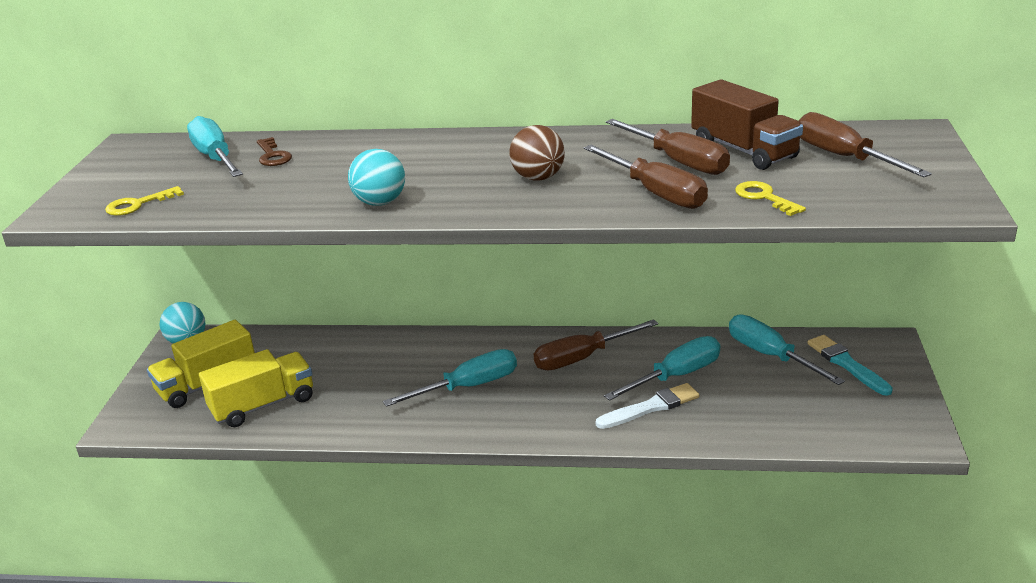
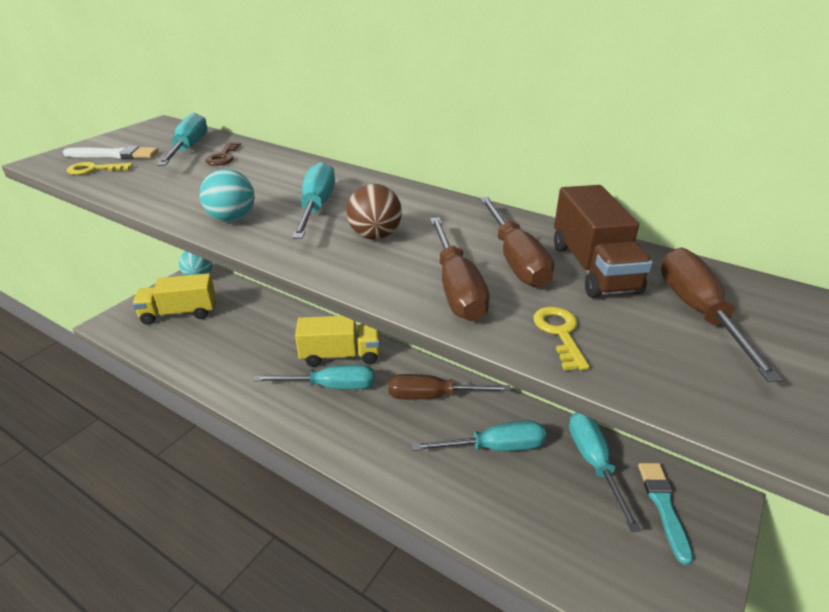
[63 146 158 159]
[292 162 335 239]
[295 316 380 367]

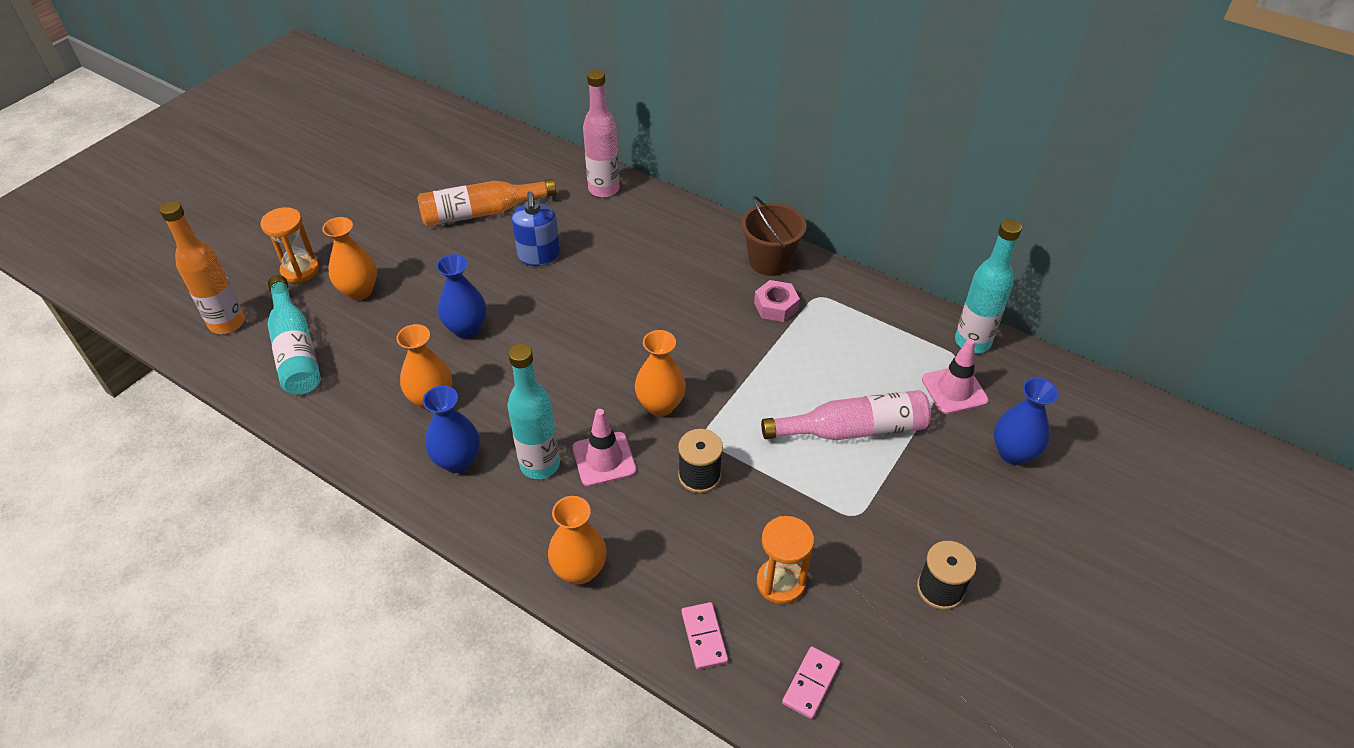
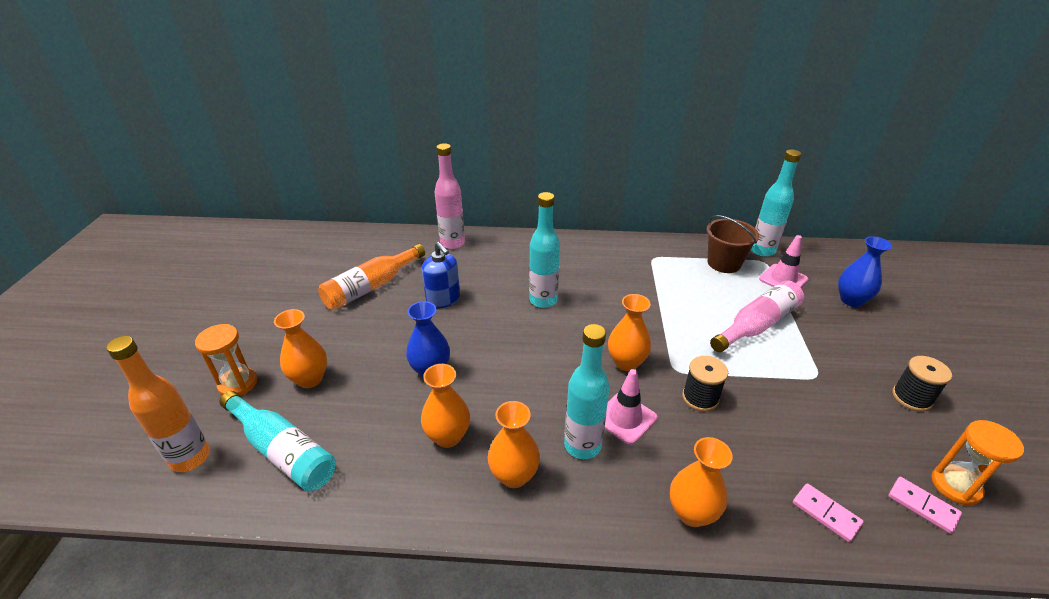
[488 401 540 488]
[529 192 560 308]
[707 215 759 273]
[888 477 962 534]
[931 420 1024 505]
[754 280 800 322] (first image)

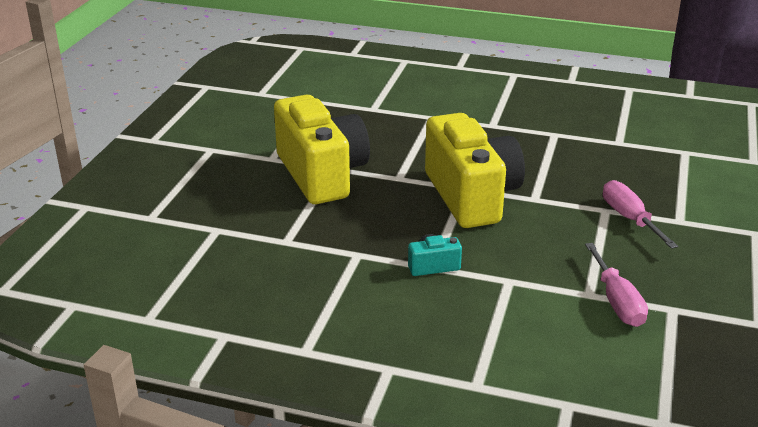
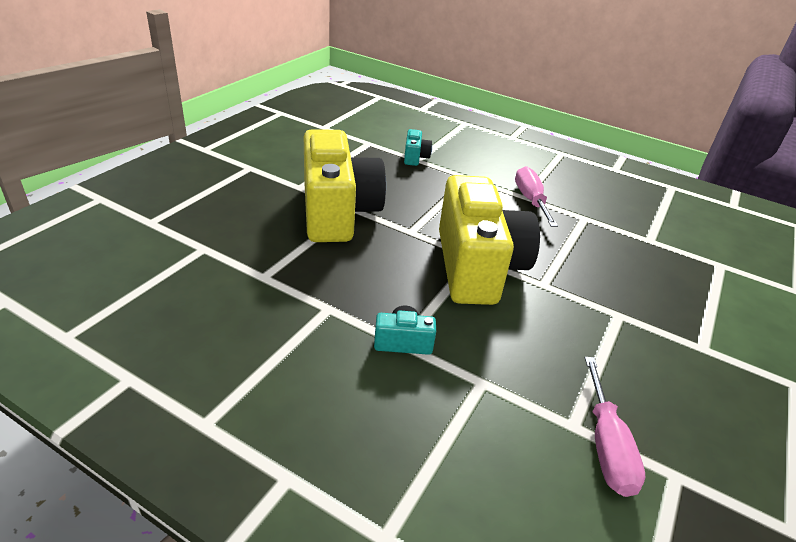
[404 129 432 166]
[515 166 558 227]

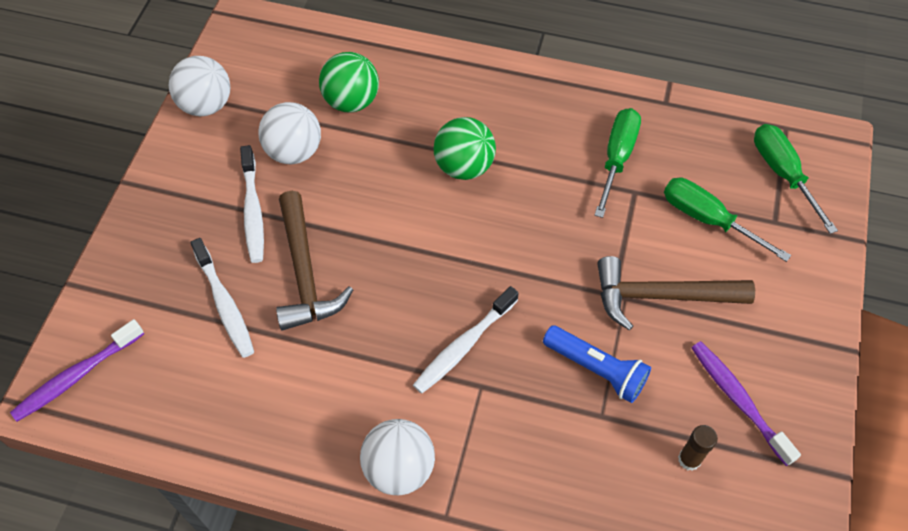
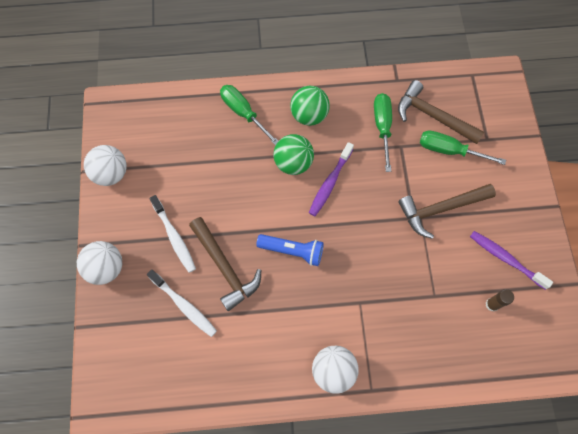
[77 241 122 285]
[220 85 278 146]
[256 234 324 266]
[290 86 330 126]
[309 142 354 216]
[398 80 484 144]
[413 286 519 394] (first image)

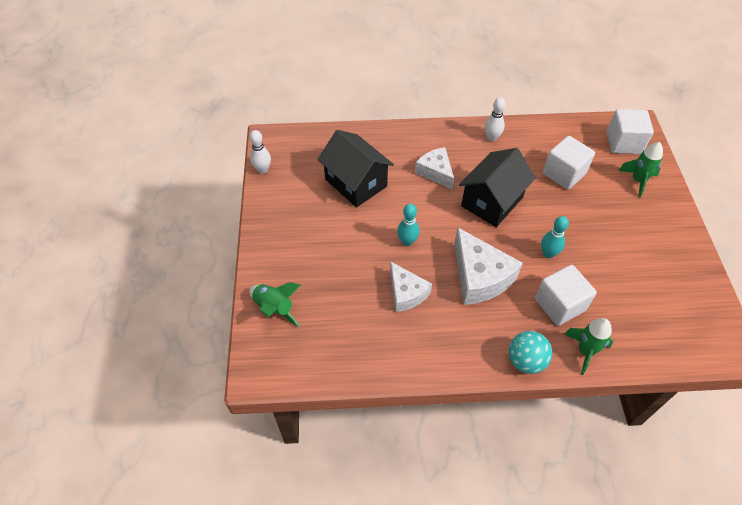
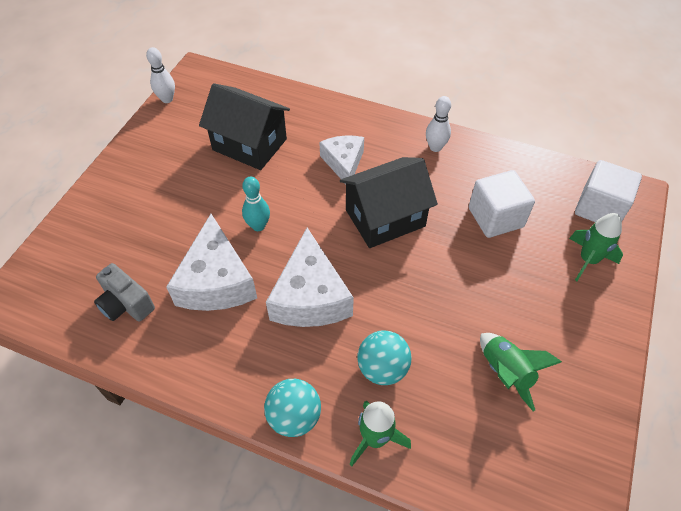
[94 263 155 321]
[166 214 257 311]
[199 83 290 170]
[357 331 412 385]
[480 333 562 411]
[541 216 569 258] (first image)

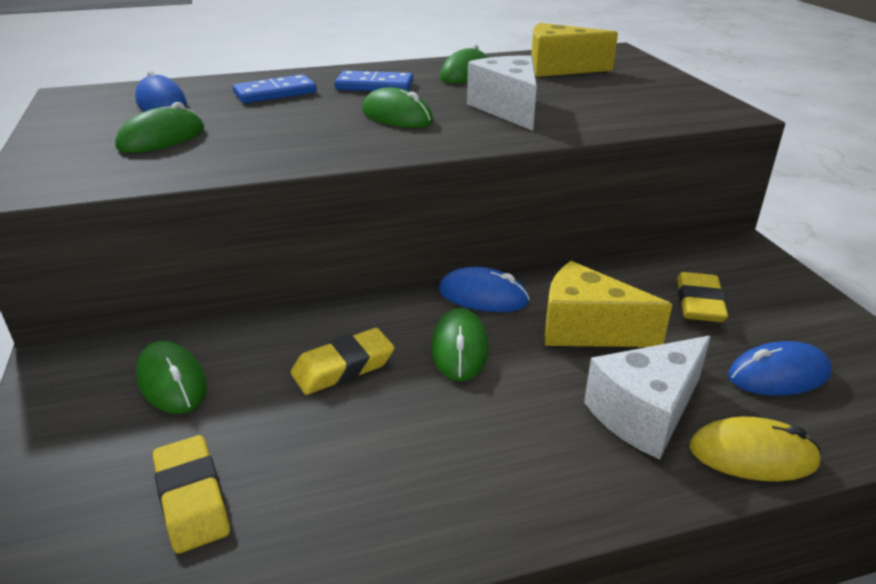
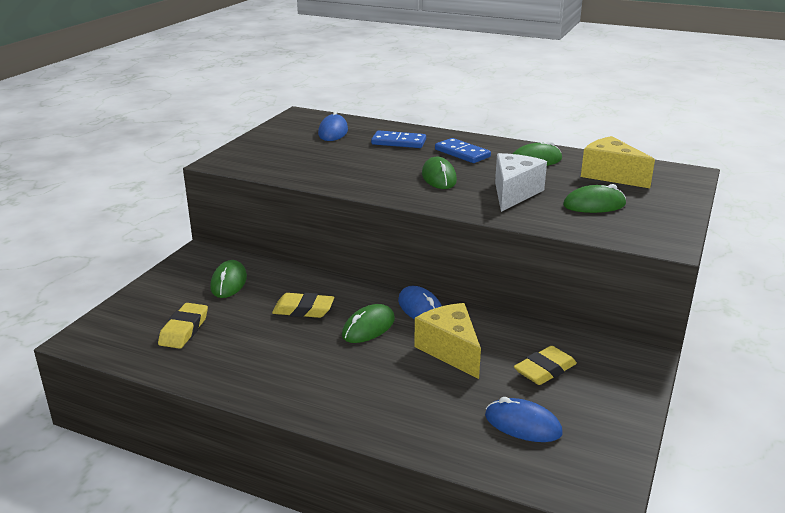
[563 184 626 213]
[584 336 711 459] (first image)
[690 417 821 481] (first image)

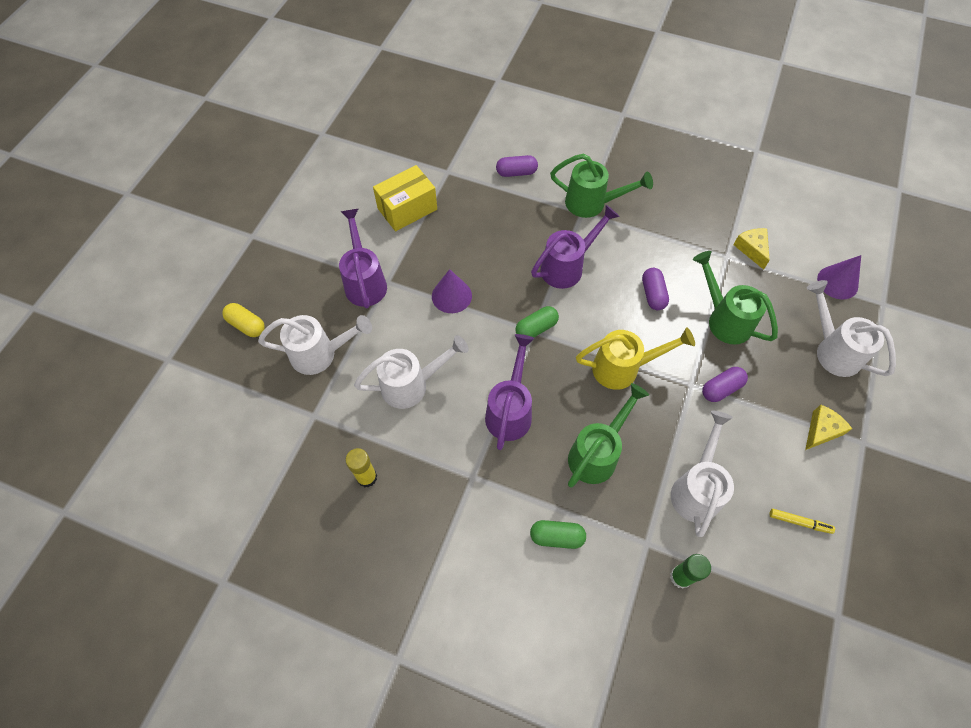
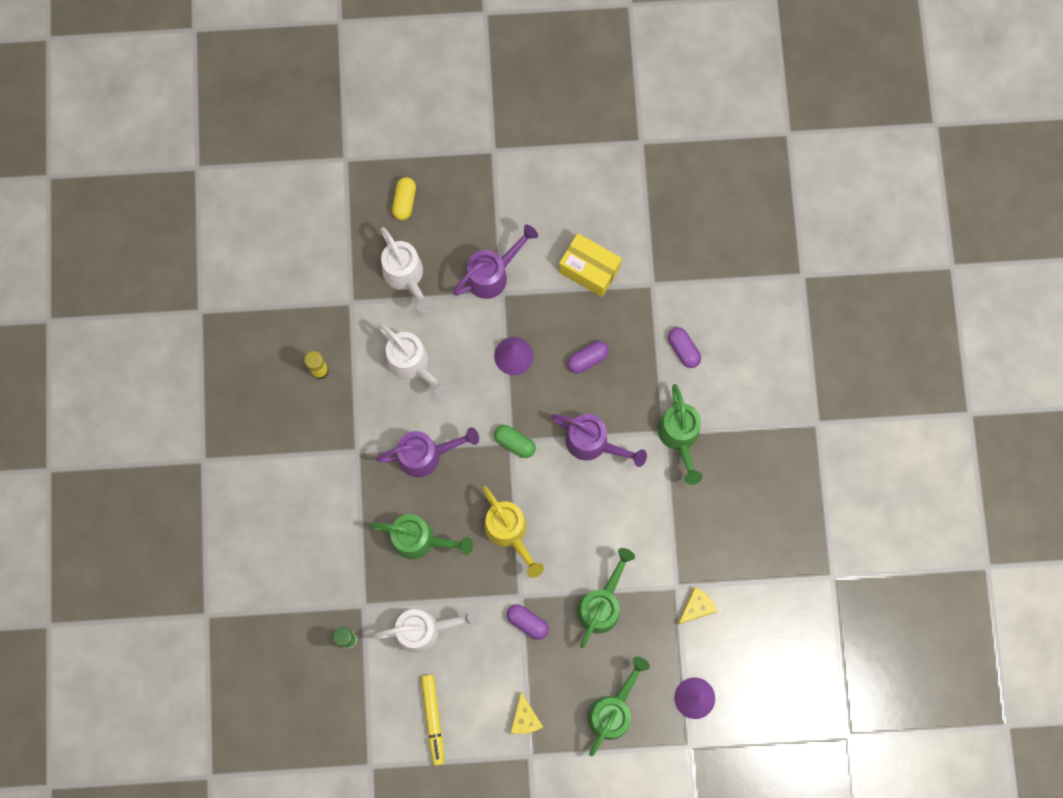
[421 675 444 765]
[511 692 543 734]
[567 341 609 374]
[588 657 650 756]
[530 520 586 549] (first image)

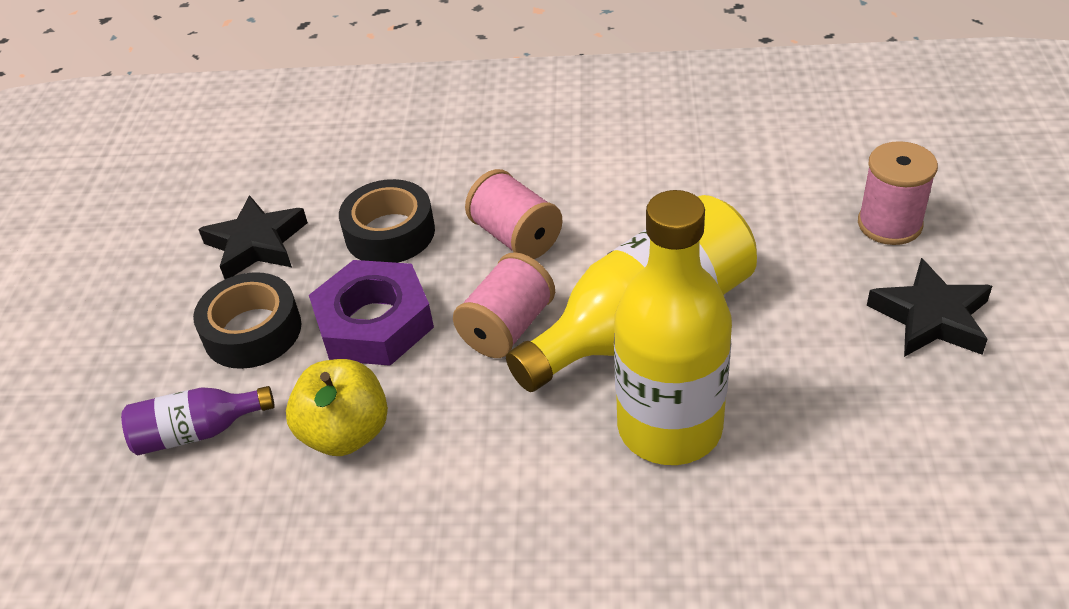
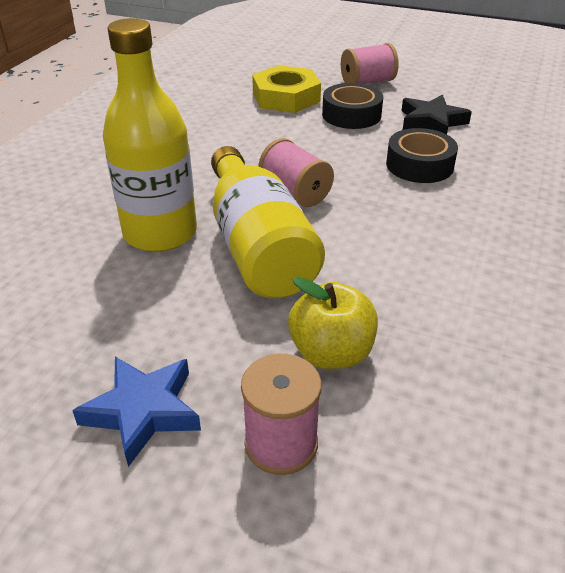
[72 357 201 467]
[252 65 321 113]
[288 277 378 369]
[341 43 399 84]
[309 260 434 366] (first image)

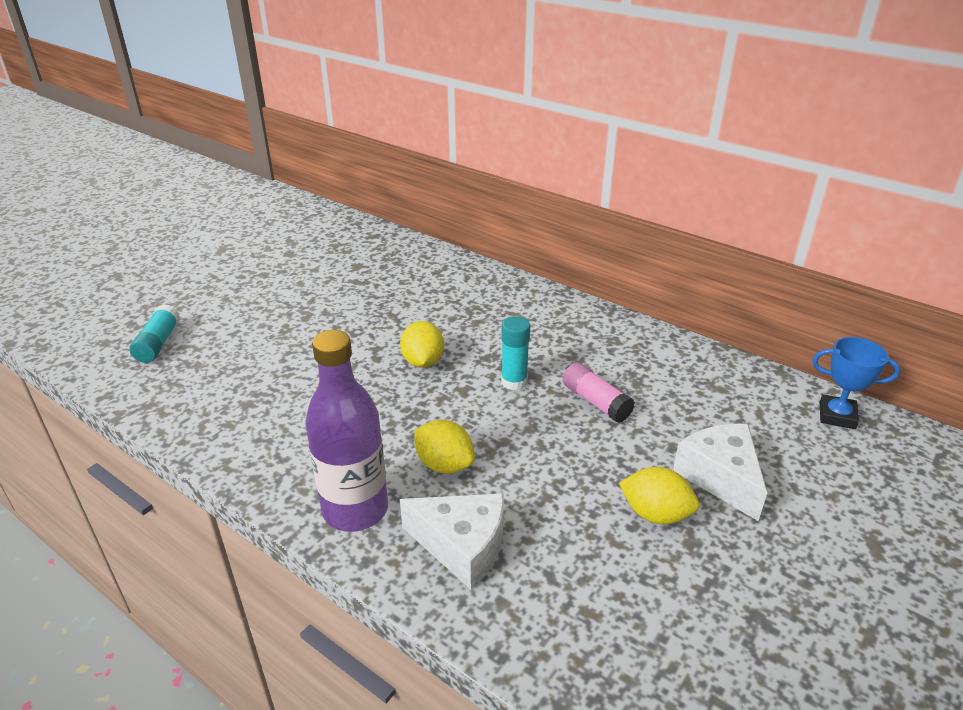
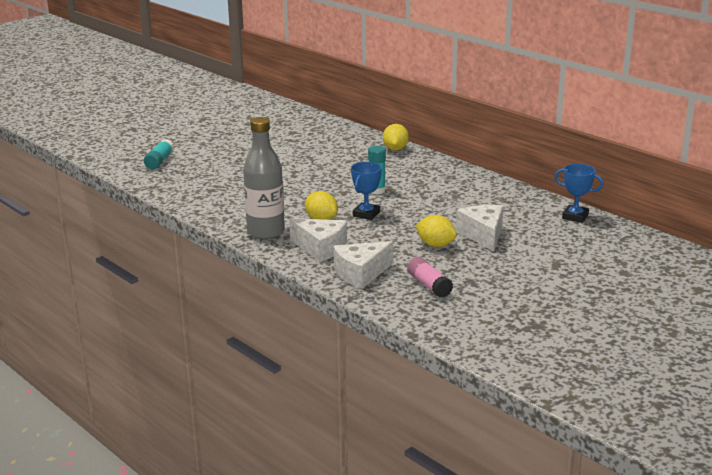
[243 117 285 239]
[333 241 393 289]
[351 162 382 220]
[383 124 409 151]
[407 257 453 298]

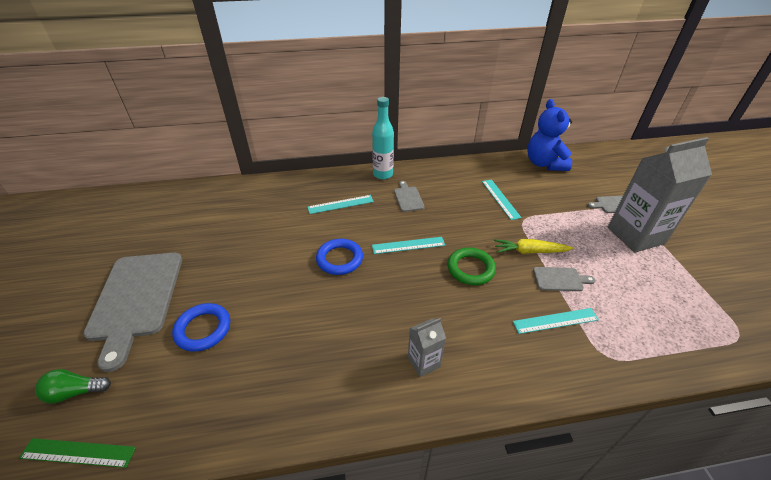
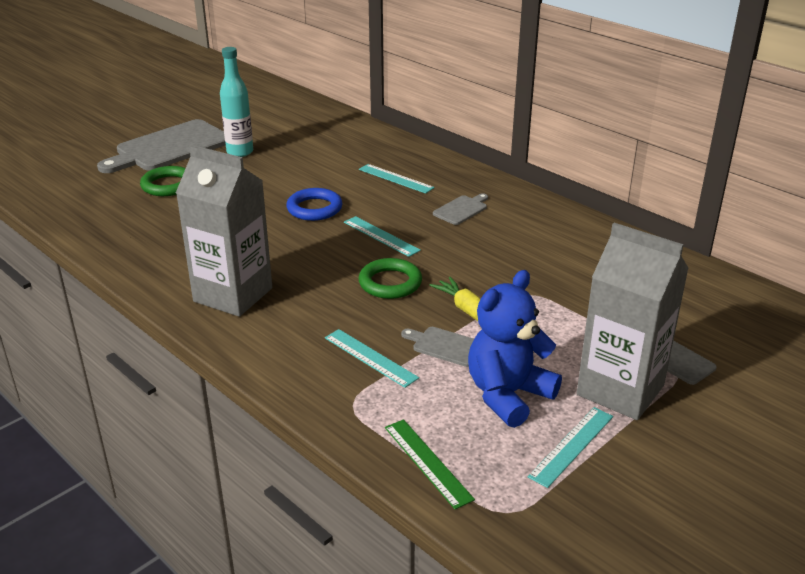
[140 166 186 196]
[176 145 272 317]
[220 47 253 157]
[385 419 475 509]
[401 327 474 367]
[468 270 562 428]
[528 407 613 488]
[35 369 111 404] (first image)

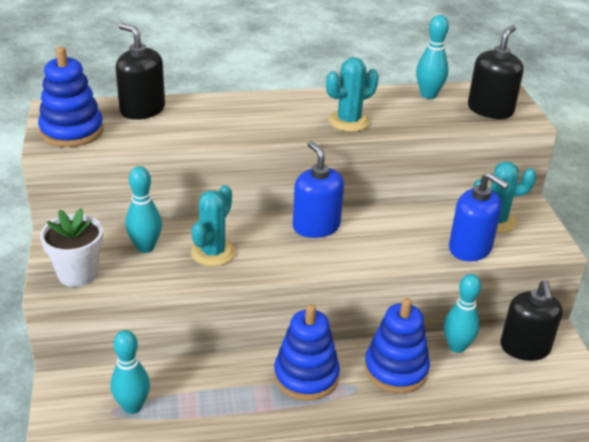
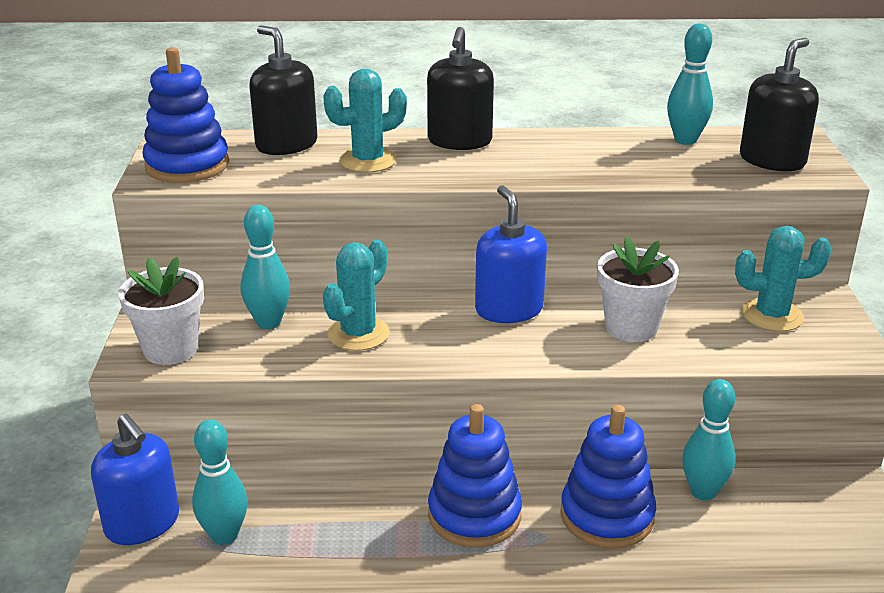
[91 414 179 545]
[323 69 407 173]
[427 27 494 150]
[597 236 679 342]

